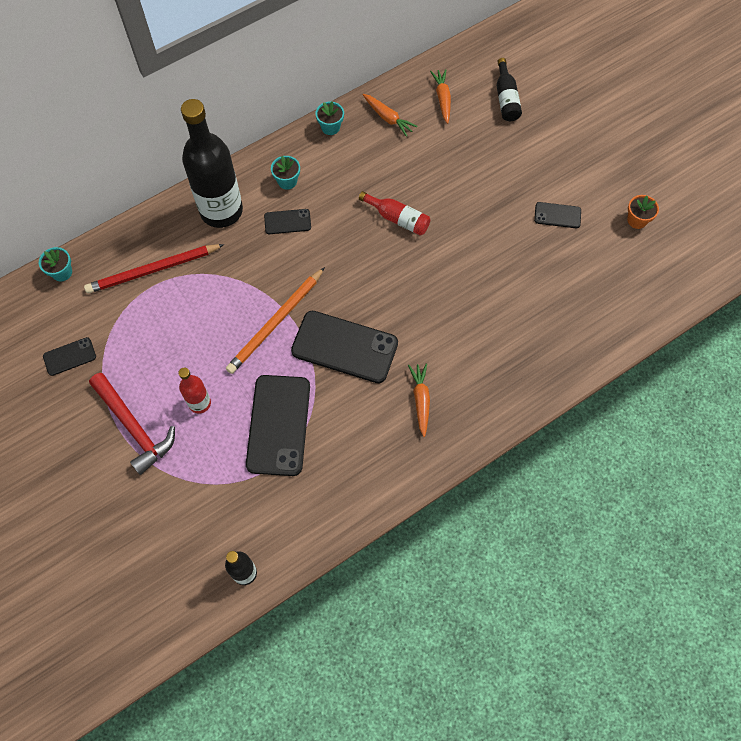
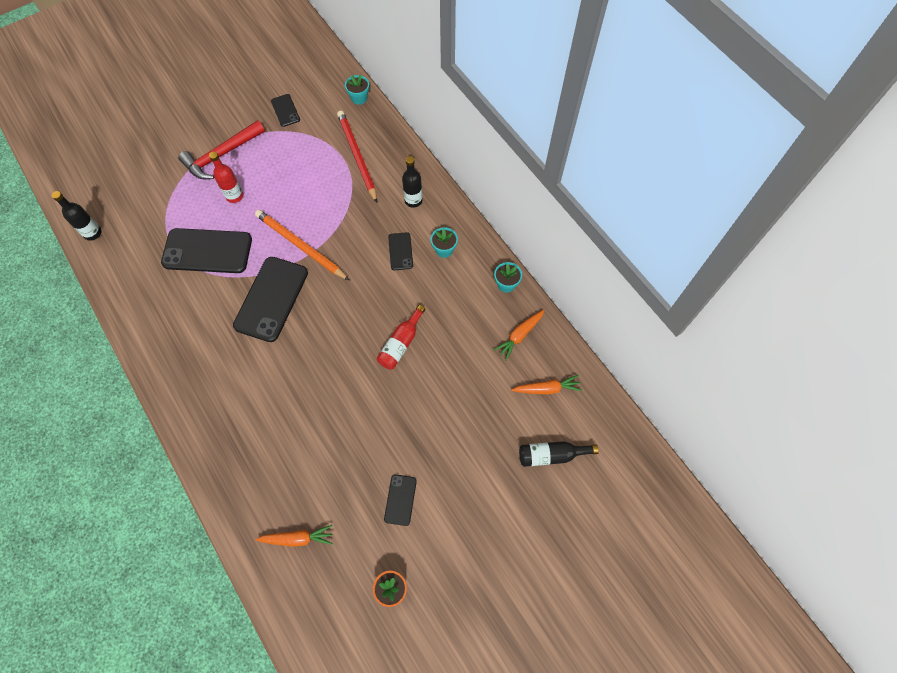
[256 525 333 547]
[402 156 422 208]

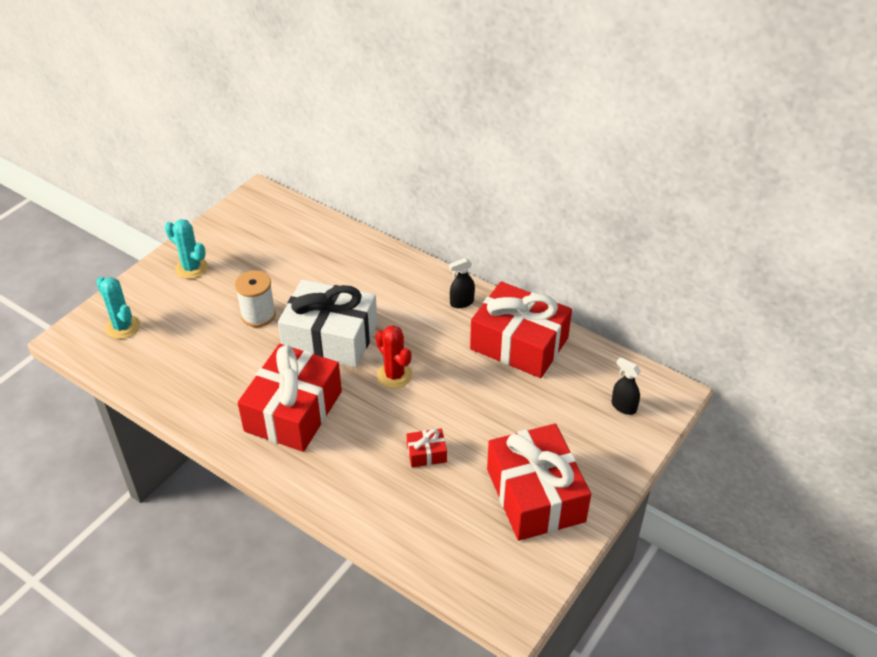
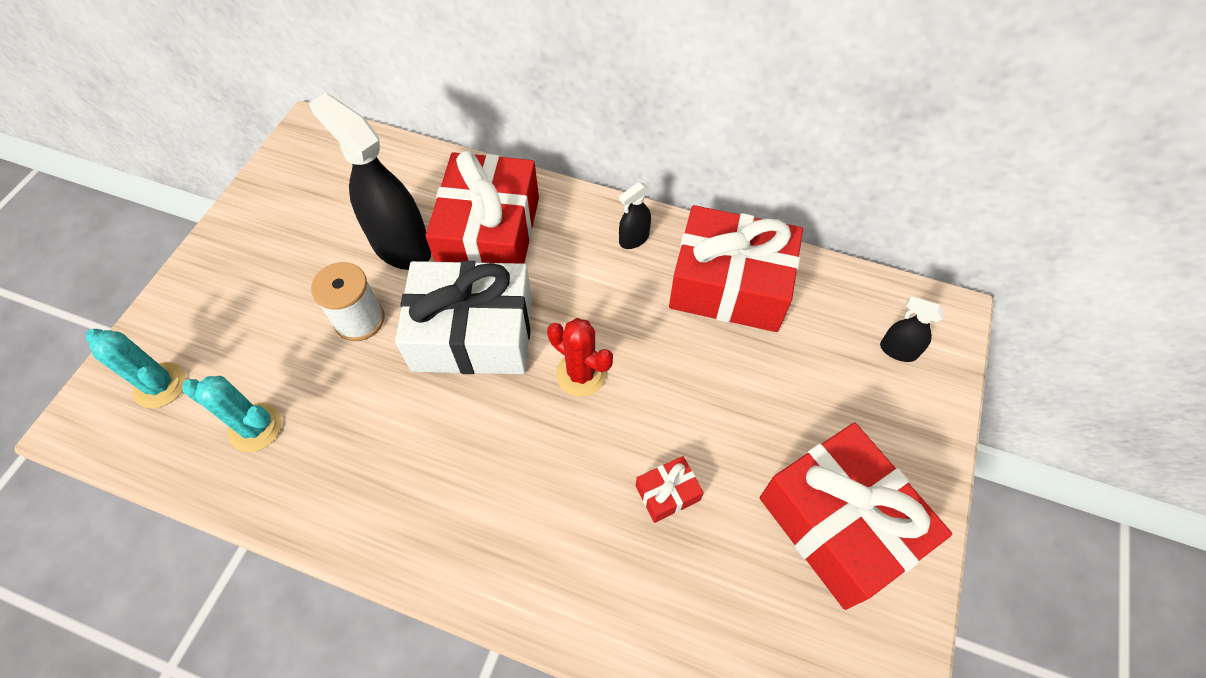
[182 376 282 452]
[308 93 431 270]
[426 150 539 264]

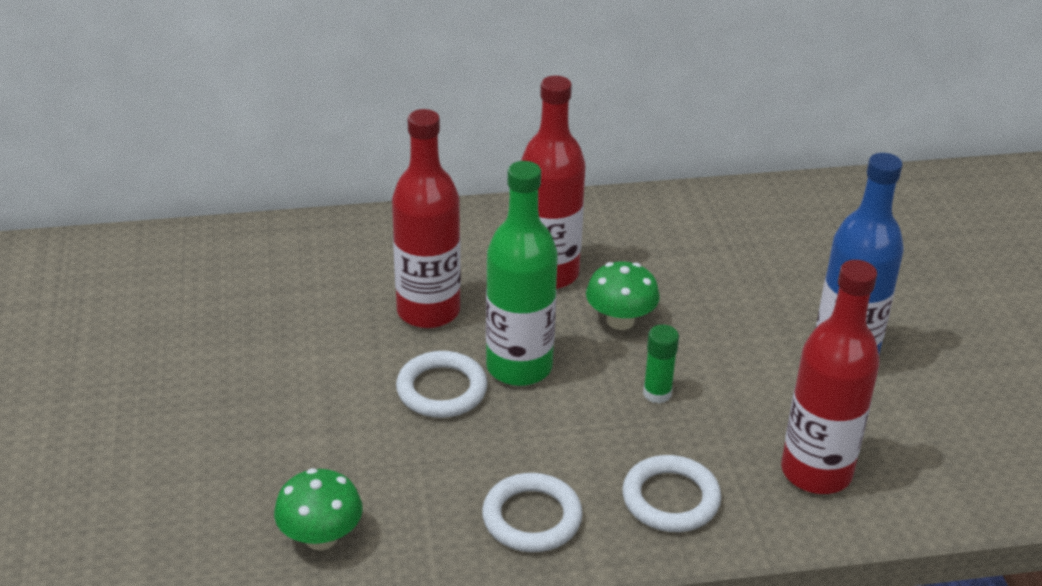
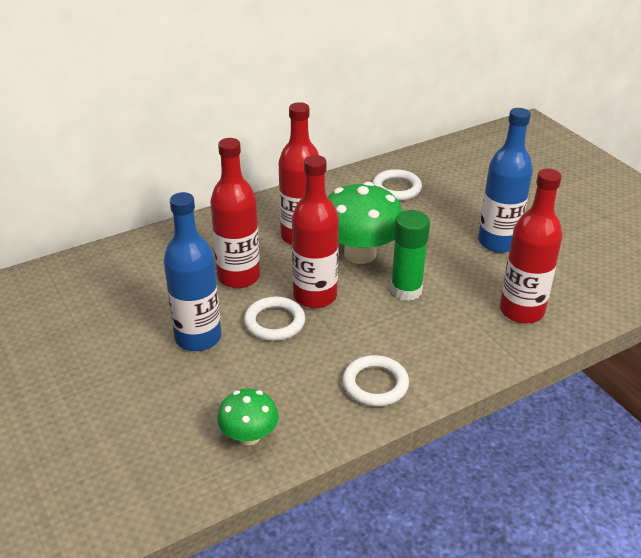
[164 192 221 351]
[292 155 339 308]
[328 182 403 264]
[372 169 422 201]
[391 210 430 301]

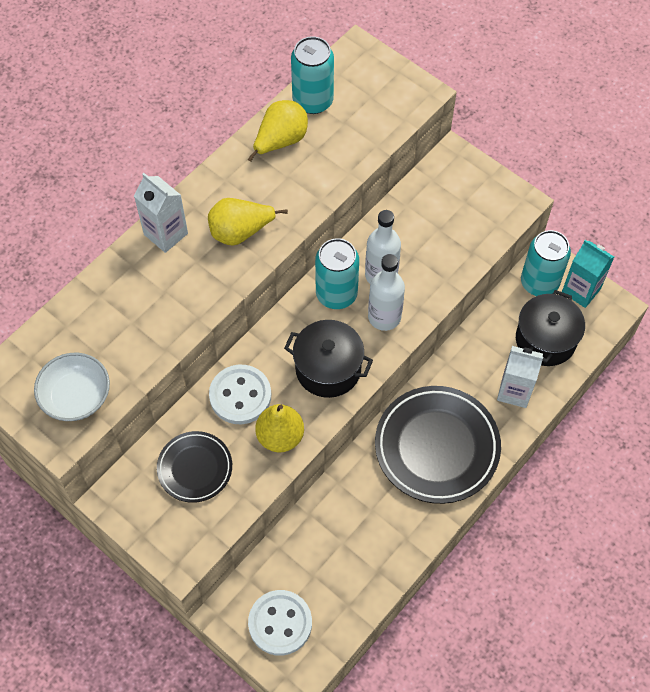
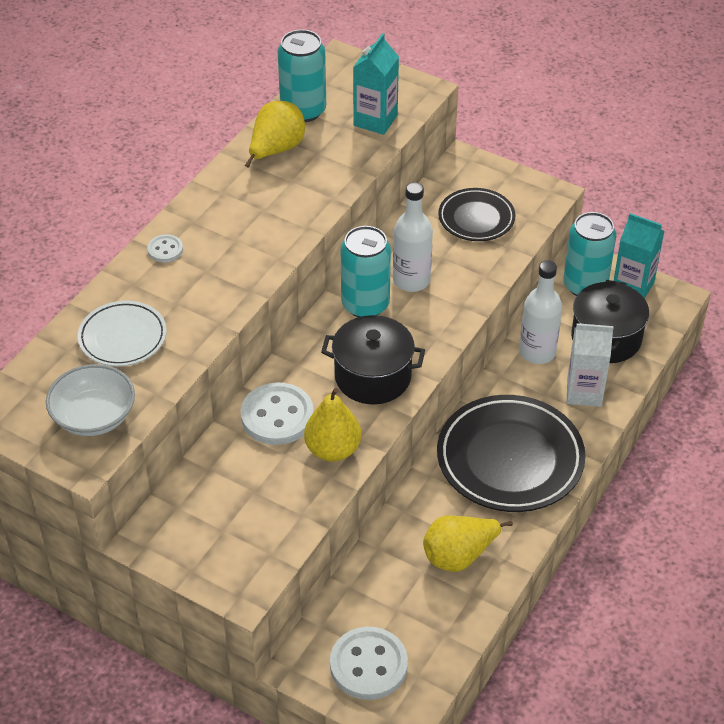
[78 301 167 367]
[147 234 183 263]
[353 33 399 135]
[423 516 513 572]
[438 188 515 241]
[519 260 562 364]

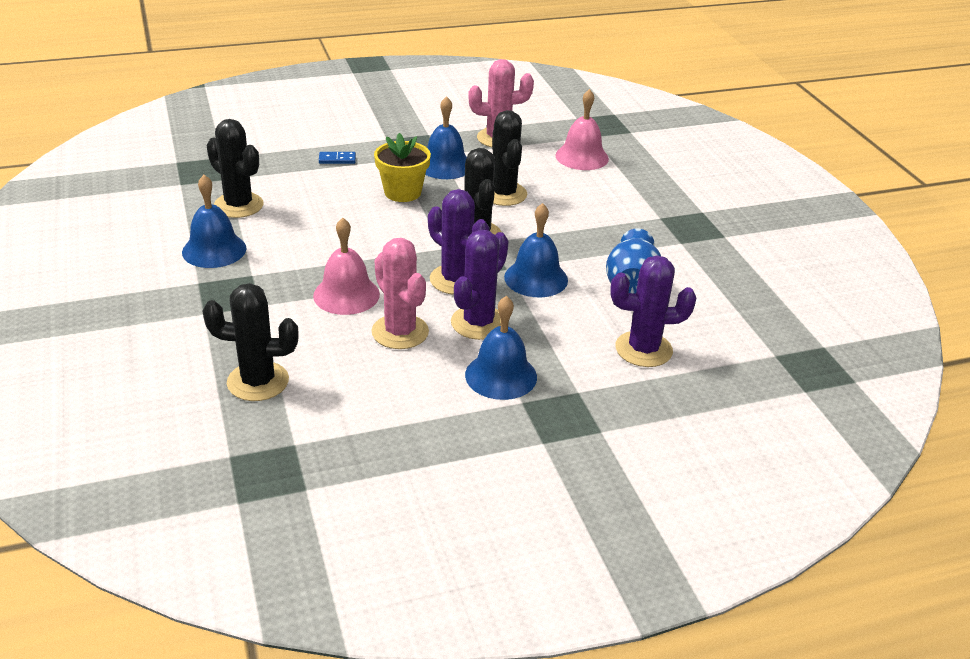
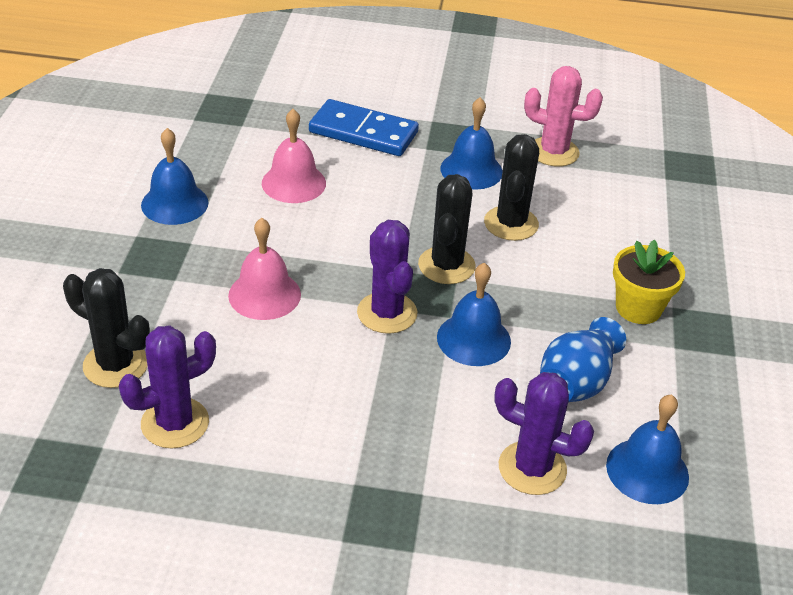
[119 325 216 449]
[262 109 326 203]
[309 99 419 156]
[606 394 689 504]
[613 239 685 324]
[207 119 264 218] (first image)
[371 238 429 349] (first image)

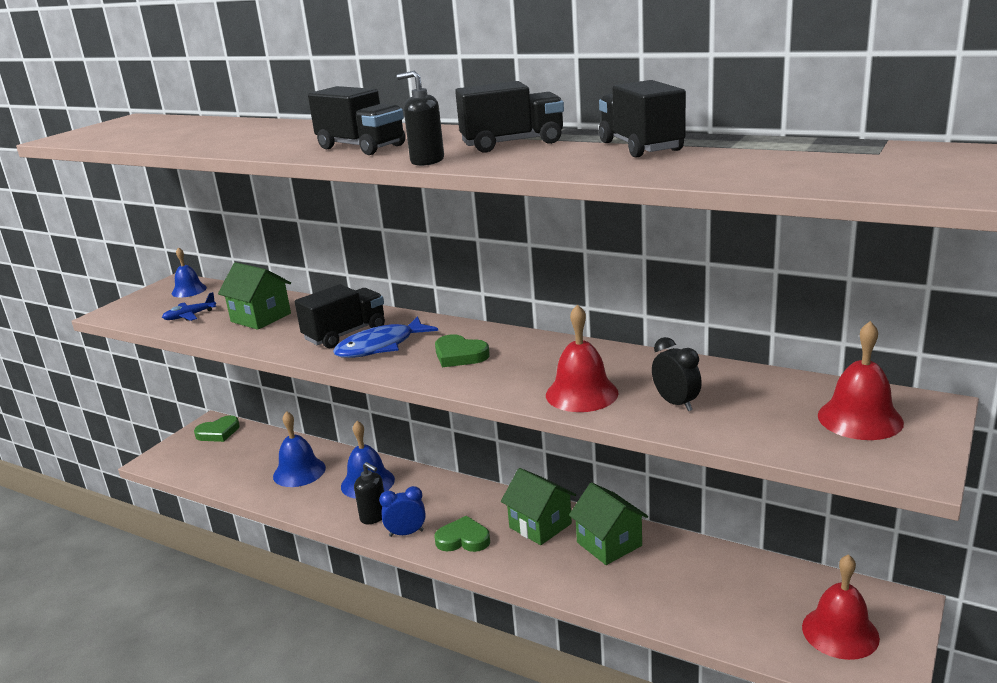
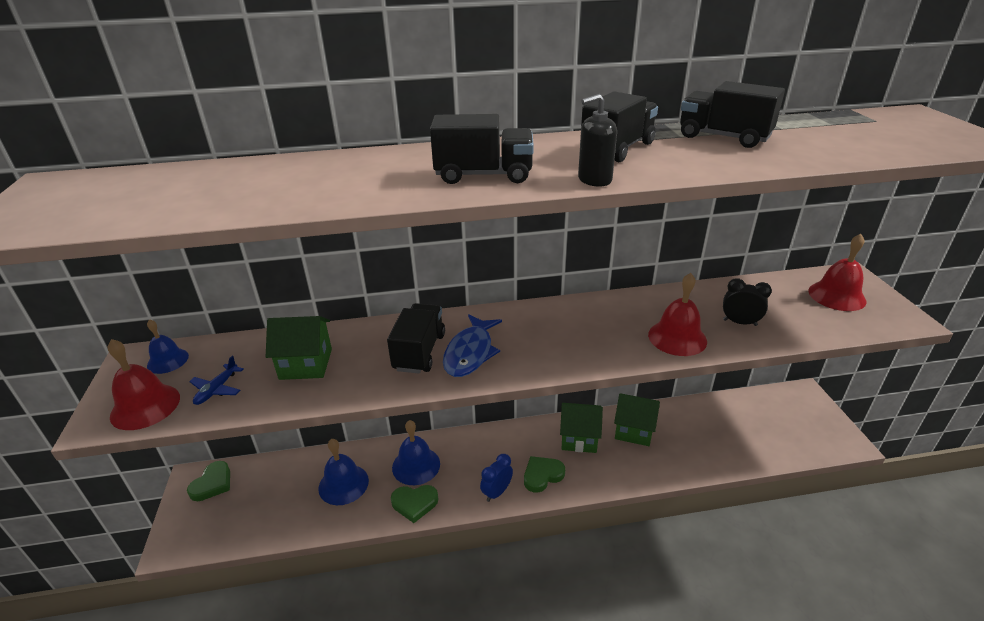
[108 339 180 430]
[391 485 439 523]
[354 462 384 524] (first image)

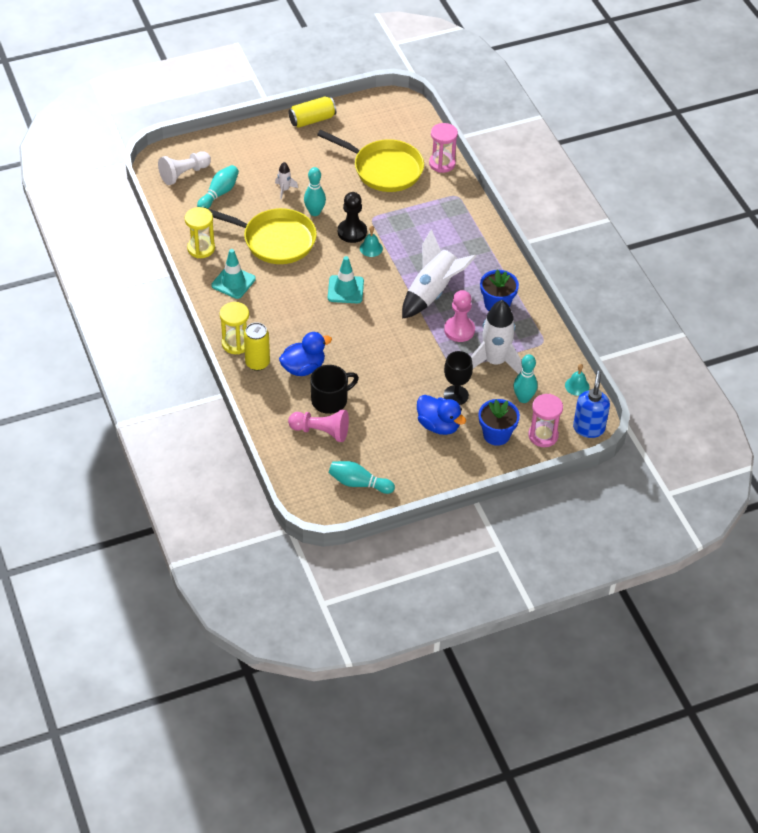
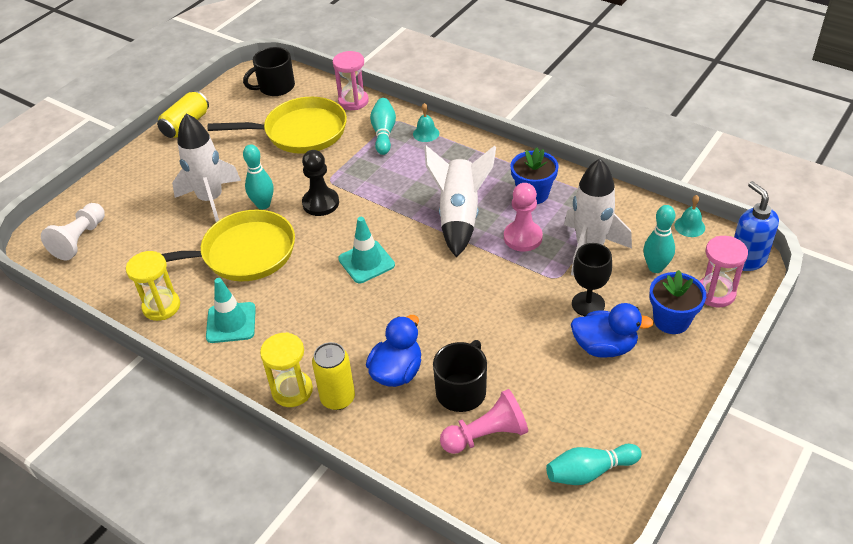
[172 113 241 222]
[243 47 295 96]
[370 98 396 155]
[413 103 439 142]

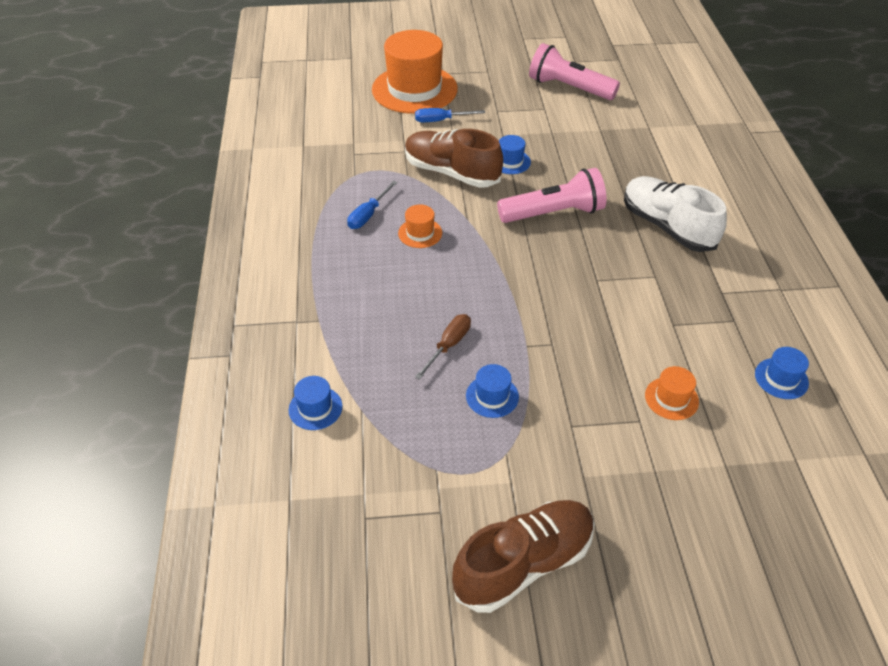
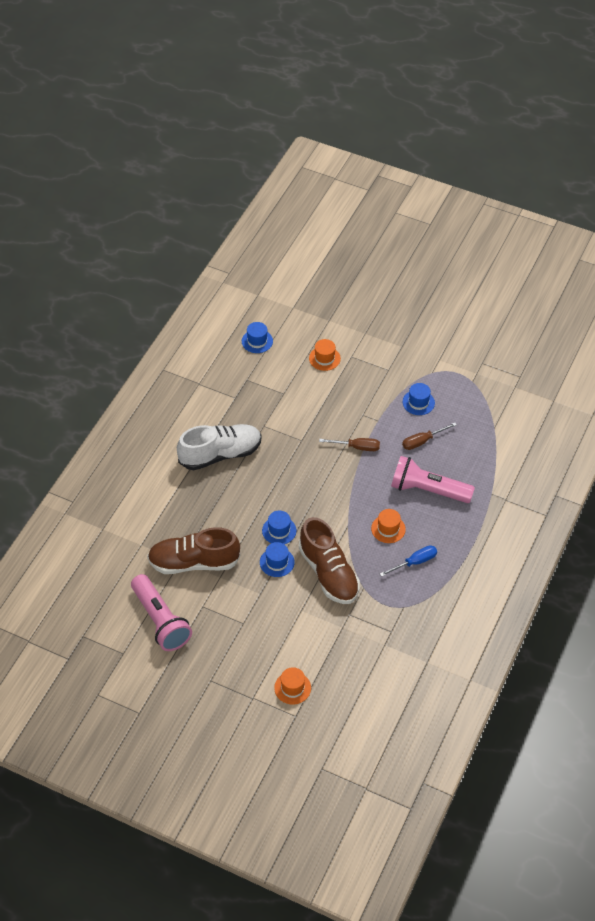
[147 527 240 574]
[177 424 261 470]
[262 511 296 544]
[274 667 311 704]
[319 438 380 451]
[391 456 475 503]
[415 108 485 122] (first image)

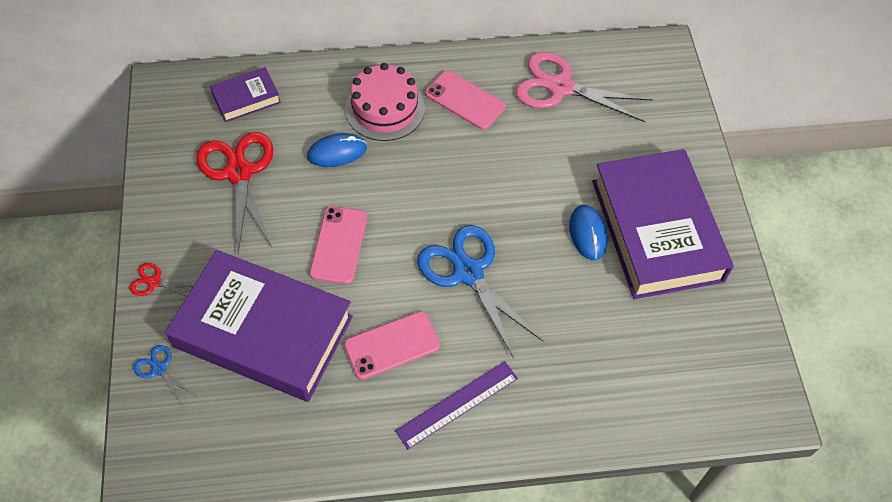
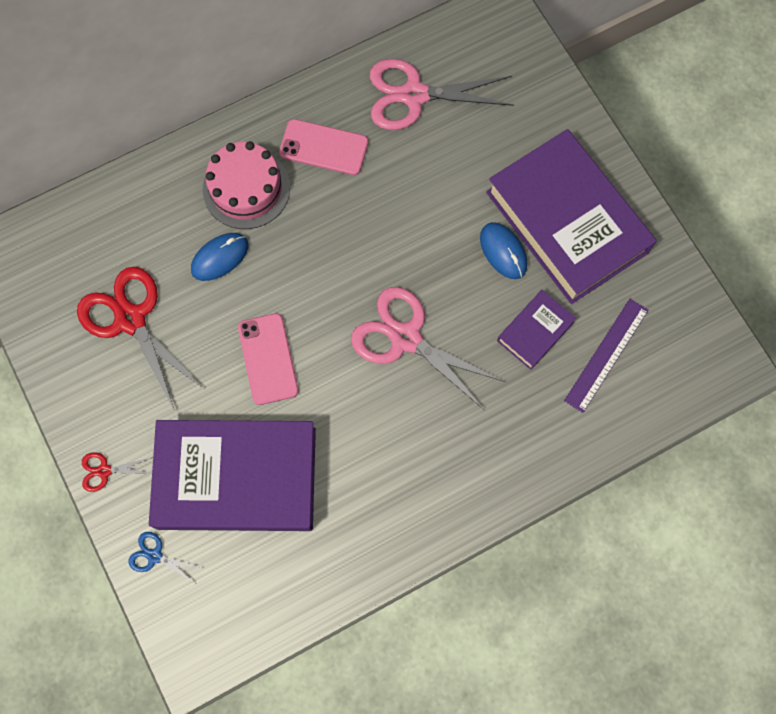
[351 287 504 410]
[497 290 576 370]
[564 299 648 413]
[344 311 440 380] (first image)

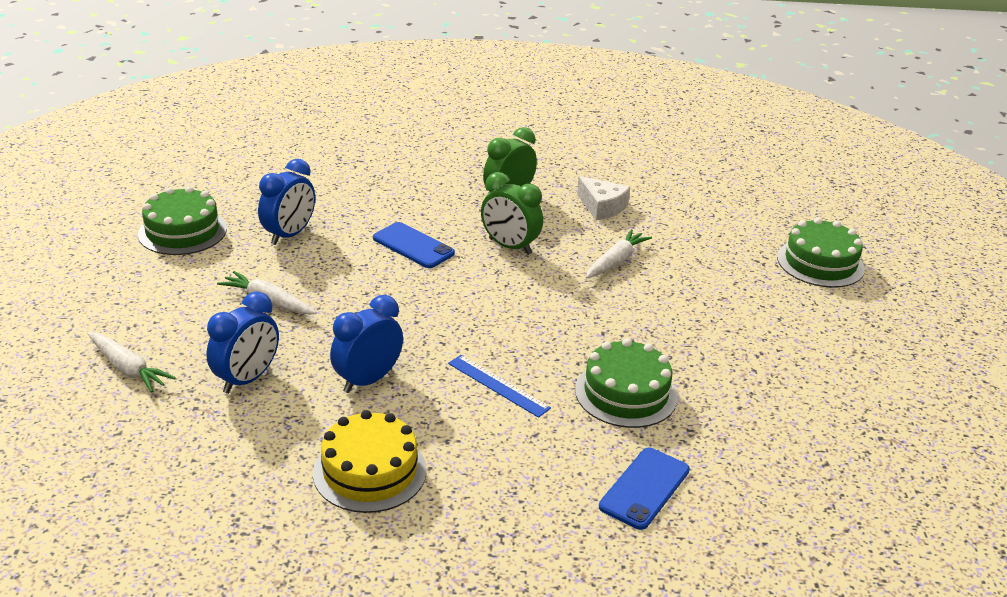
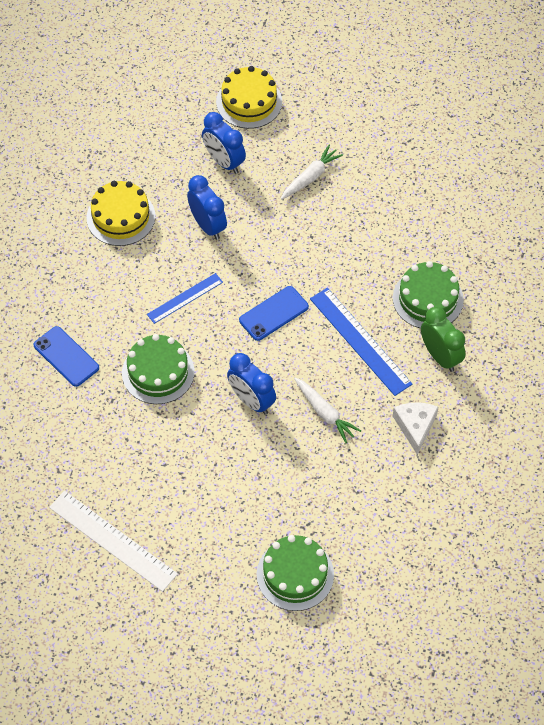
[49 491 178 592]
[216 66 282 129]
[227 353 276 414]
[239 286 309 341]
[310 288 413 396]
[393 261 464 328]
[393 403 438 455]

